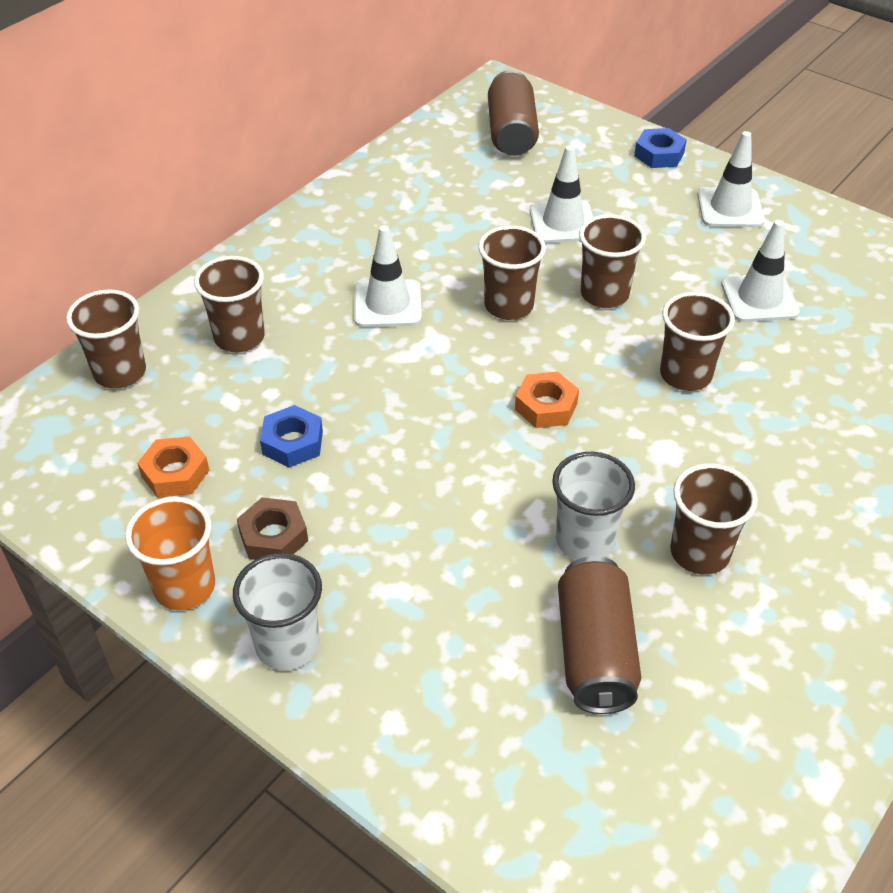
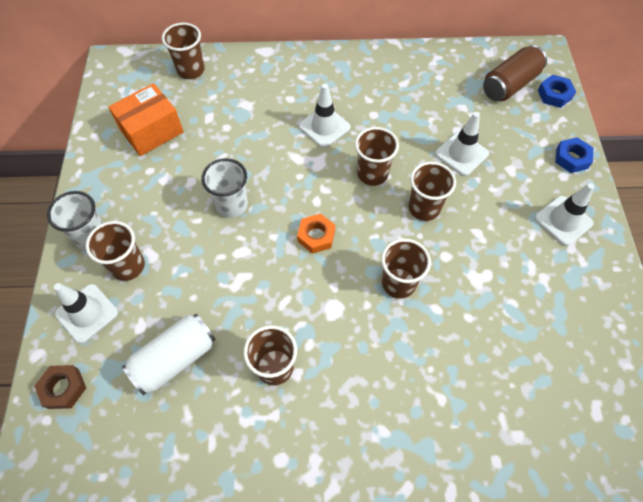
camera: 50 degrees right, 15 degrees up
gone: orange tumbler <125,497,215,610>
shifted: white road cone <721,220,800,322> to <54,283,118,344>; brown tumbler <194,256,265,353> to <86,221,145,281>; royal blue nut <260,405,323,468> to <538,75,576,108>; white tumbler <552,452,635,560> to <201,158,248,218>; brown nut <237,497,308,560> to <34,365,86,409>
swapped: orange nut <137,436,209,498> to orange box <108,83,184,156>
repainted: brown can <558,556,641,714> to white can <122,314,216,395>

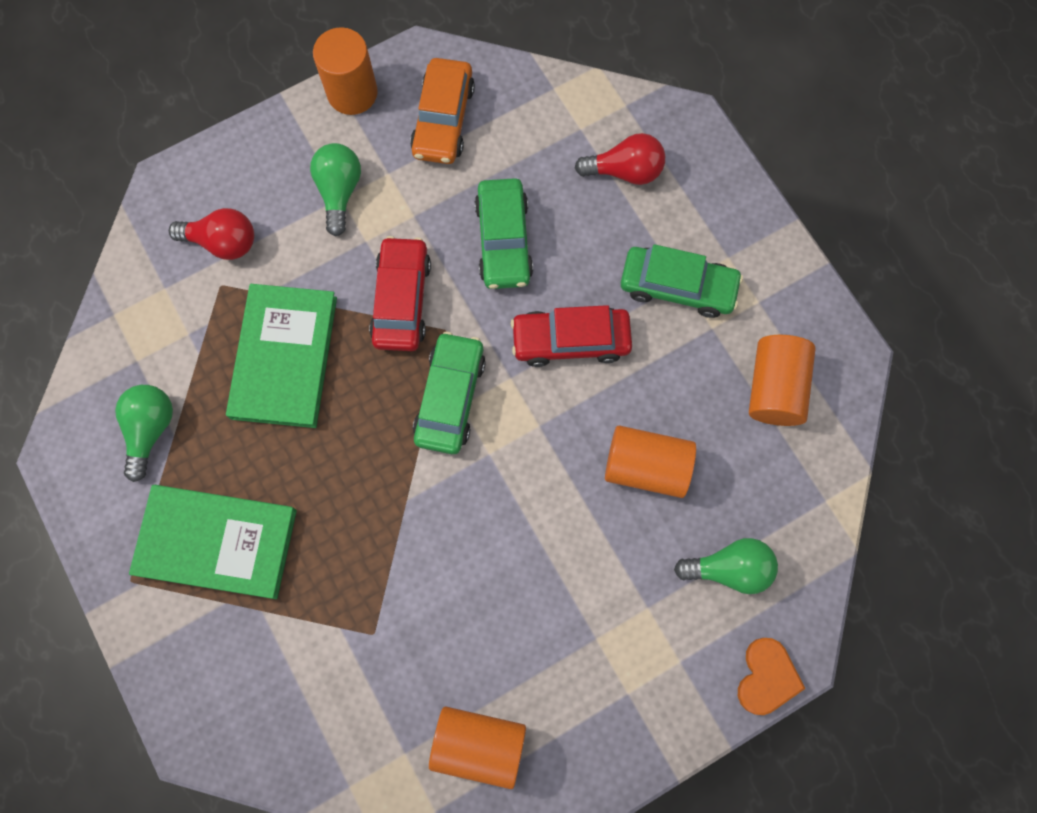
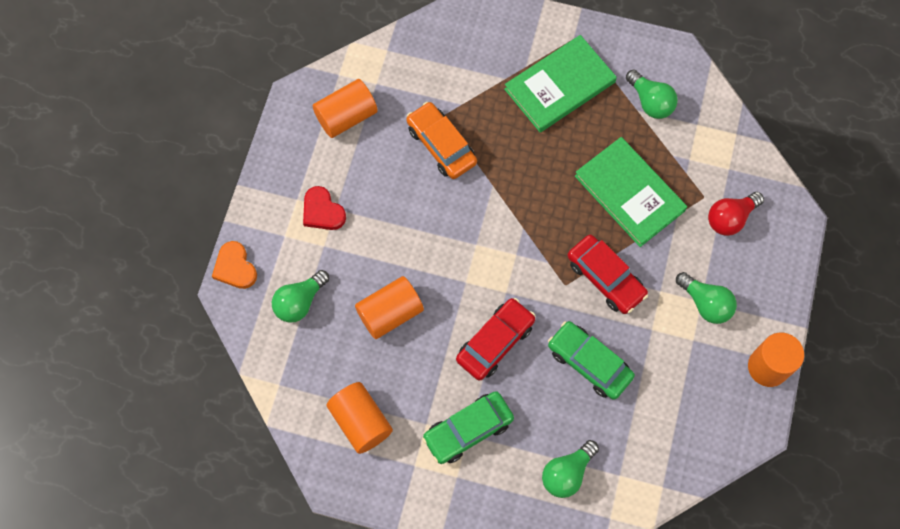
camera: 135 degrees right, 5 degrees down
gone: green car <413,332,486,454>
new: scarlet heart <303,186,346,230>
shifted: orange car <410,58,475,164> to <406,102,477,179>
repainted: scarlet bulb <575,133,665,185> to green bulb <542,440,599,498>

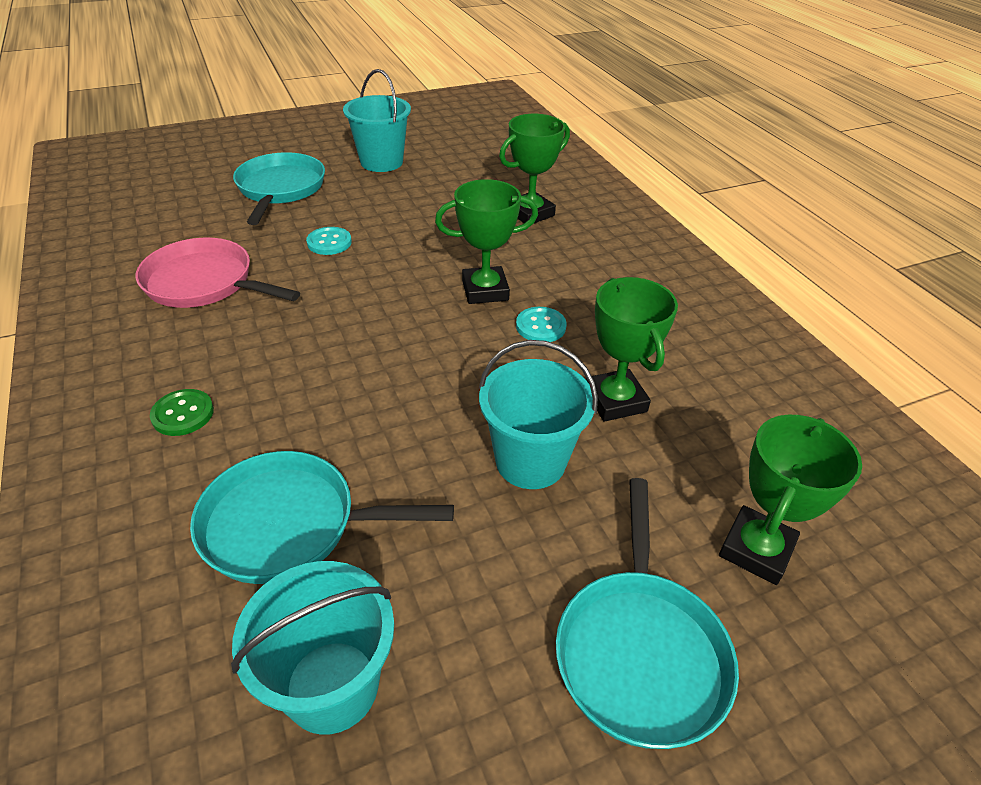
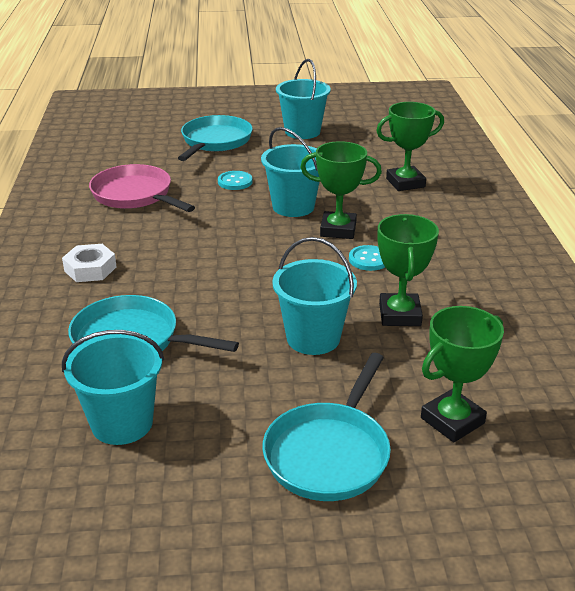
camera: 20 degrees right, 10 degrees down
new: teal pail <261,127,319,217>
swapped: green button <150,389,214,436> to white nut <62,244,117,282>

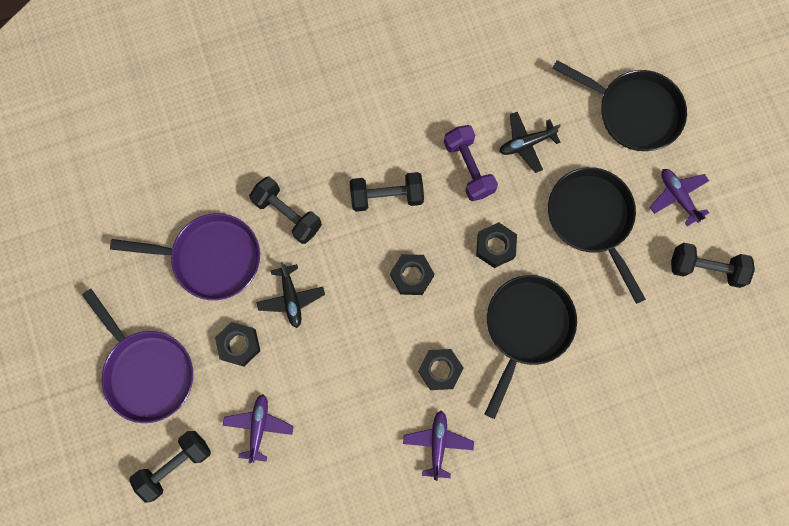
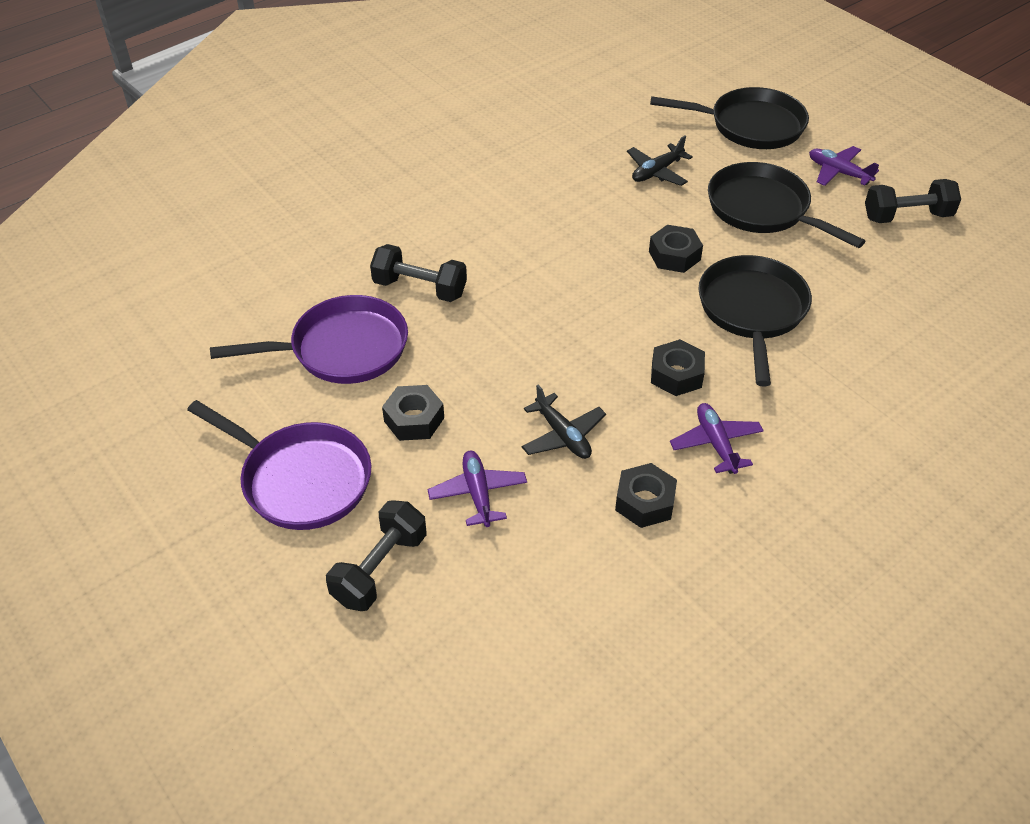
camera: 20 degrees left, 30 degrees down
gone: purple free weight <444,125,498,201>; ebony free weight <350,172,424,212>
shifted: ebony nut <390,254,434,295> to <615,463,677,528>; ebony aeroplane <257,262,325,328> to <522,385,606,459>

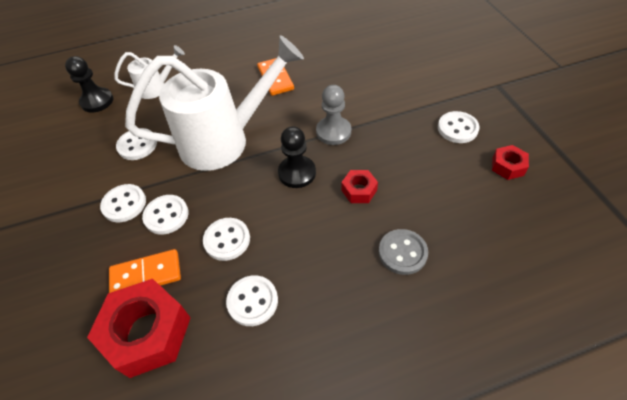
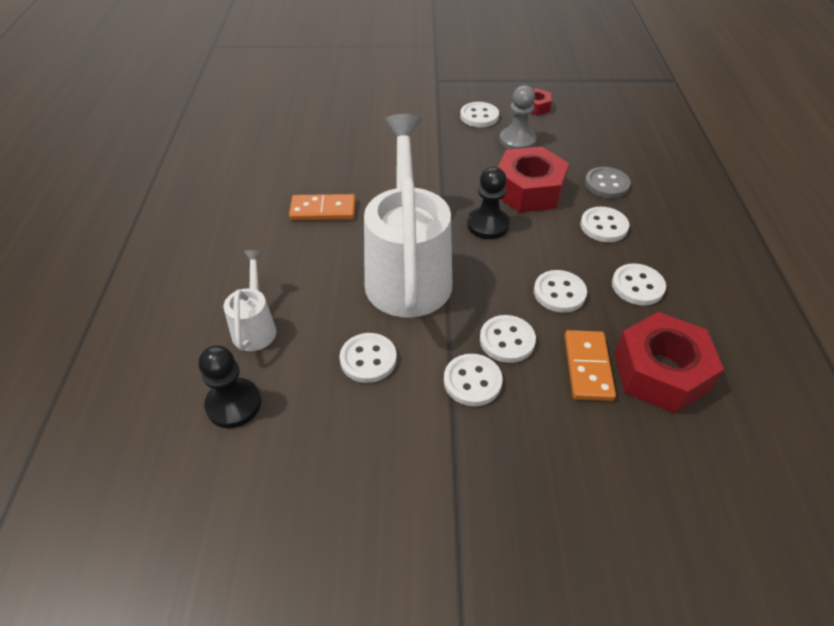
camera: 75 degrees left, 5 degrees down
new: white button <580,207,629,242>
shifted: grey game pawn <316,85,351,145> to <499,85,537,150>
scaled: scarlet nut <341,170,378,203> = <498,146,569,213> x2.03

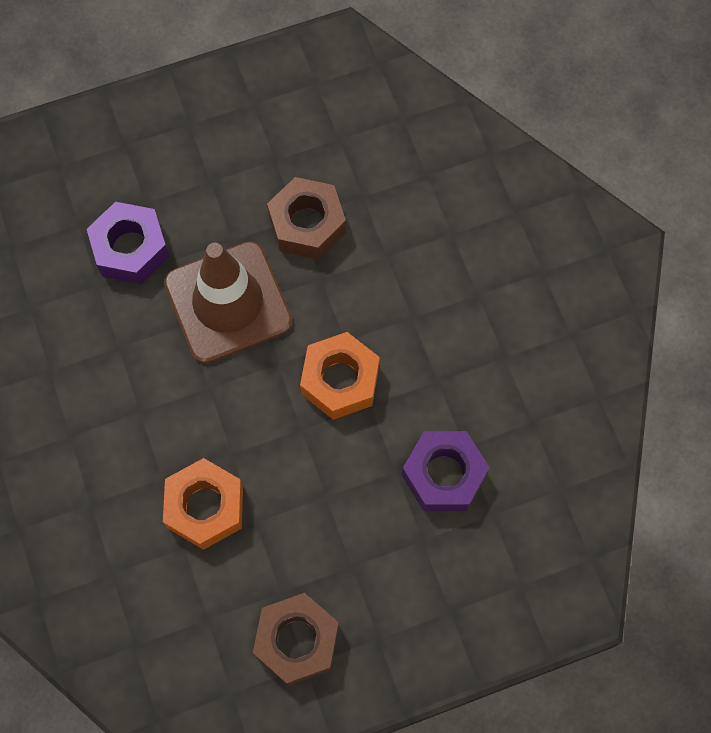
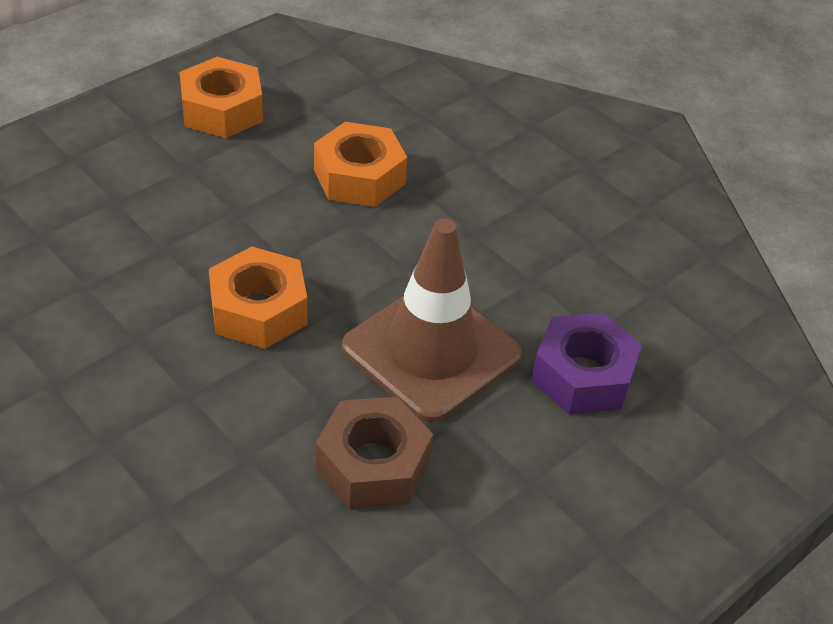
camera: 155 degrees right, 25 degrees down
gone: purple nut <402,431,489,511>
repainted: brown nut <253,593,339,686> to orange nut <179,57,263,138>

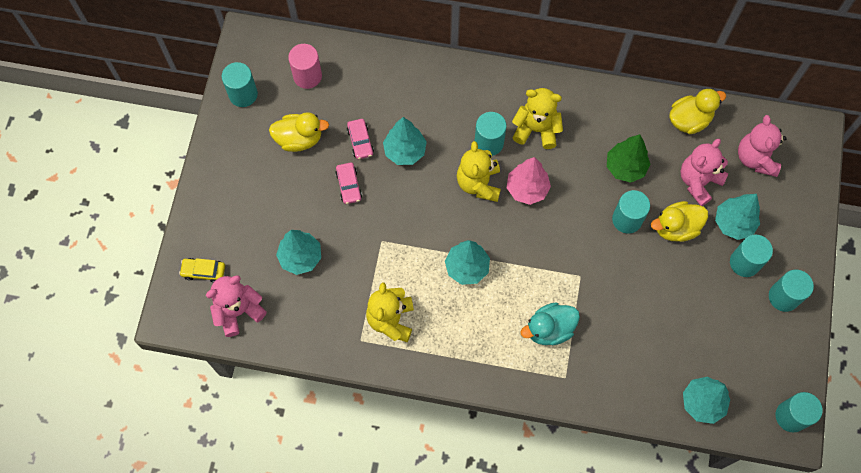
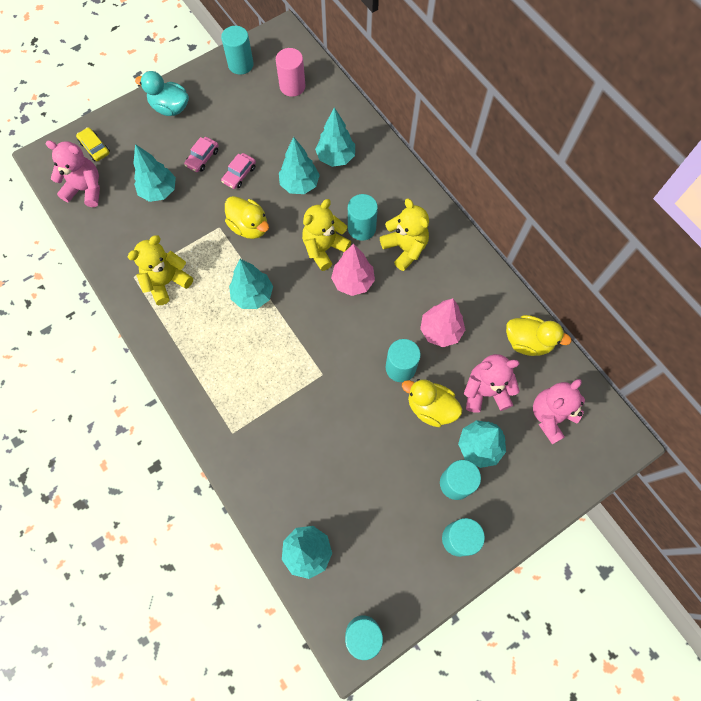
camera: 45 degrees right, 0 degrees up
new: teal fir tree <315,108,355,167>
shifted: bright yellow toy duck <269,112,329,152> to <225,196,269,239>; pink car <347,119,374,159> to <184,137,218,172>; teal toy duck <520,302,580,345> to <135,71,189,116>
repainted: green fir tree <607,134,650,183> to pink fir tree <420,298,465,347>

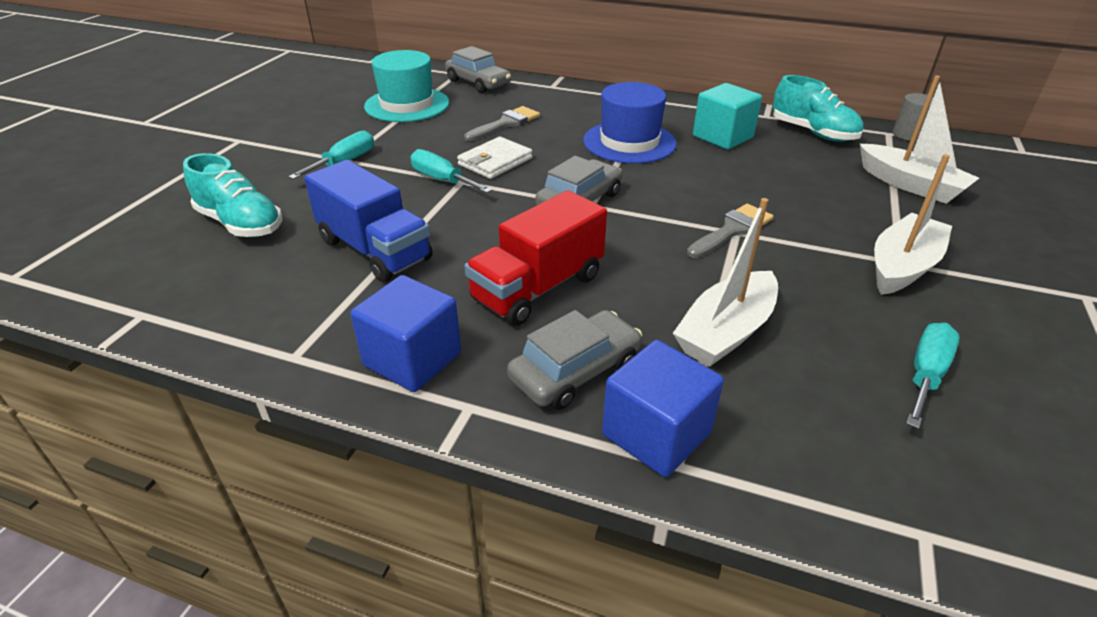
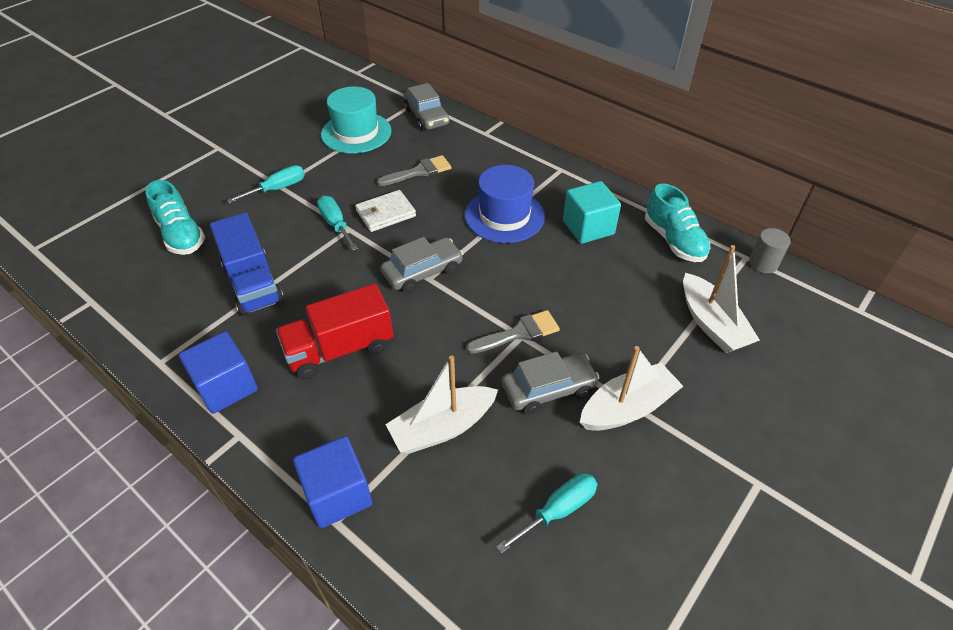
camera: 20 degrees right, 10 degrees up
shifted: grey car <507,310,642,410> to <502,351,600,414>

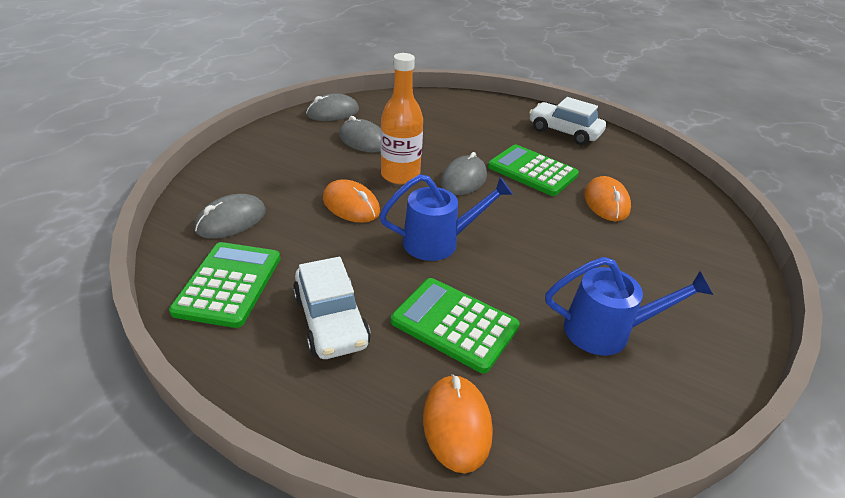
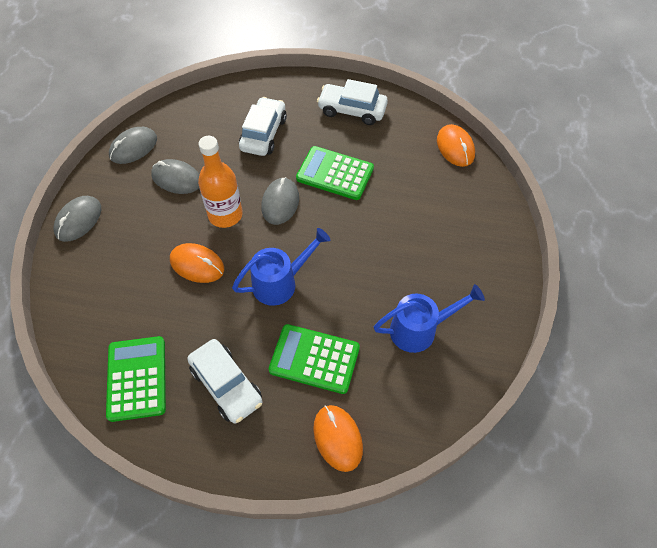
camera: 15 degrees left, 20 degrees up
new: white car <239,97,287,156>
shifted: orange mouse <584,176,631,221> to <437,124,475,167>; grey mouse <194,194,266,238> to <54,196,101,242>

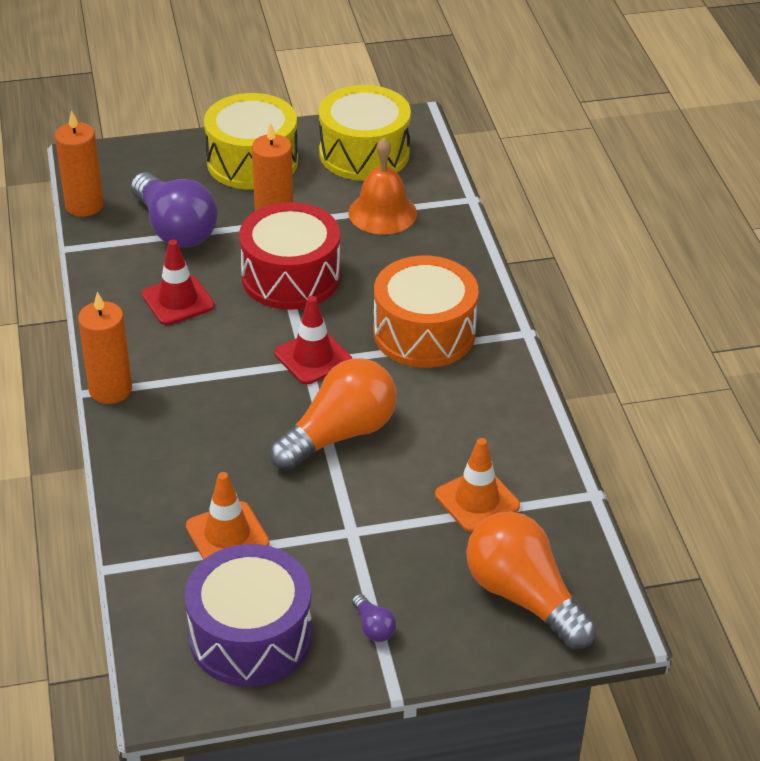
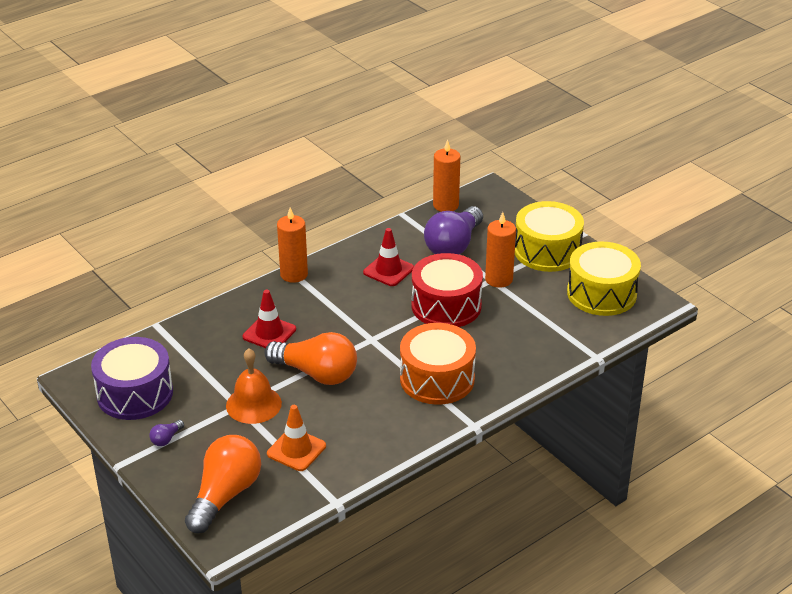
camera: 65 degrees right, 5 degrees down
gone: orange road cone <186,472,269,560>
shifted: orange hand bell <349,138,417,234> to <226,348,282,424>; scarlet road cone <274,296,352,384> to <243,290,296,348>

